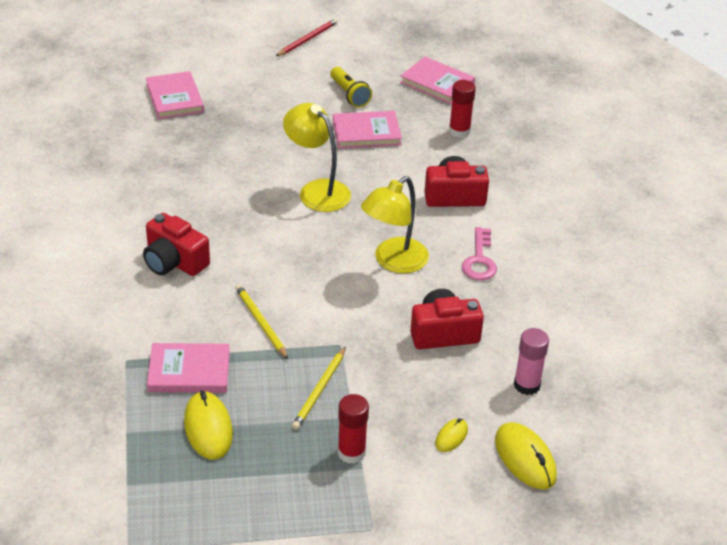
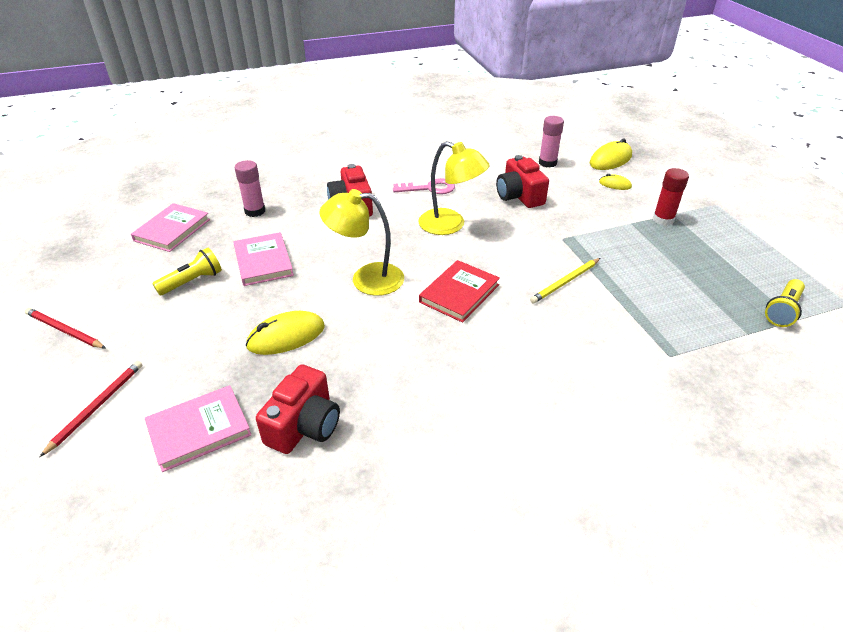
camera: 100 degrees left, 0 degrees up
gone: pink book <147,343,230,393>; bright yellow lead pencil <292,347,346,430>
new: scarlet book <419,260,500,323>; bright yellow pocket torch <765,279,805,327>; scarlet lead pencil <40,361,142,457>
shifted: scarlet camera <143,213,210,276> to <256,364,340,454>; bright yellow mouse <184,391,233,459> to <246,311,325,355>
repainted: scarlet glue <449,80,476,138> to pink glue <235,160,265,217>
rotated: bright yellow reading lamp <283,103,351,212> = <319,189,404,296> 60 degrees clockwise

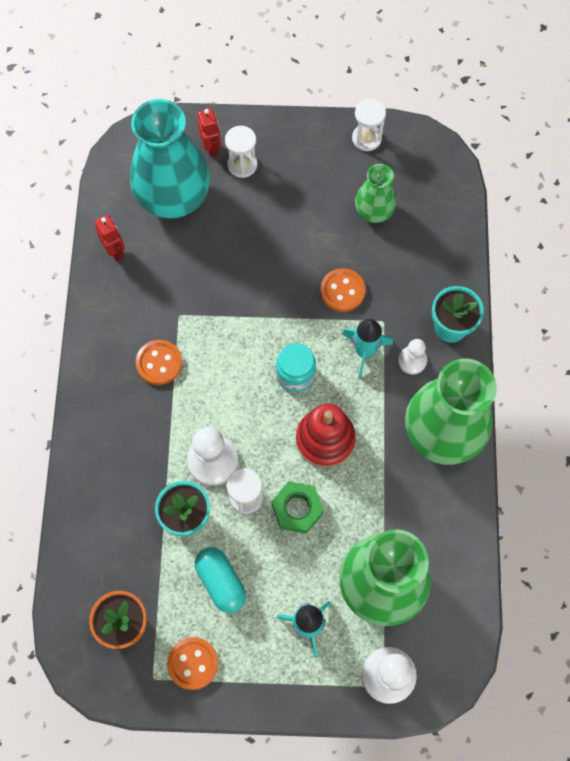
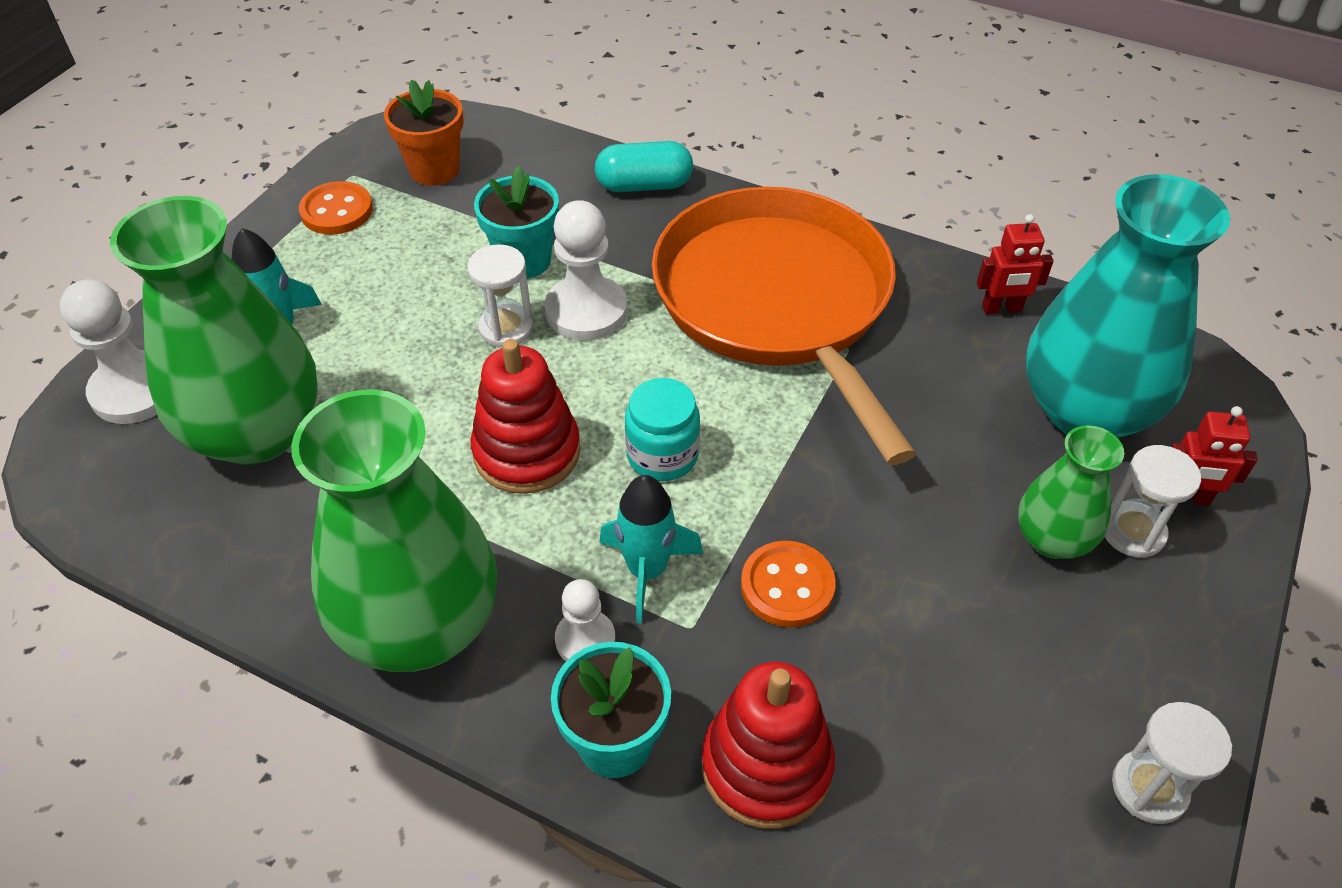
camera: 115 degrees right, 20 degrees down
gone: green nut <272,482,324,534>
new: scarlet ring stacker <702,661,835,829>
shifted: green flower vase <355,164,396,223> to <1018,425,1124,559>; teal pill shape <195,547,246,613> to <595,141,693,192>
swapped: orange button <136,340,182,385> to orange skillet <652,187,916,465>

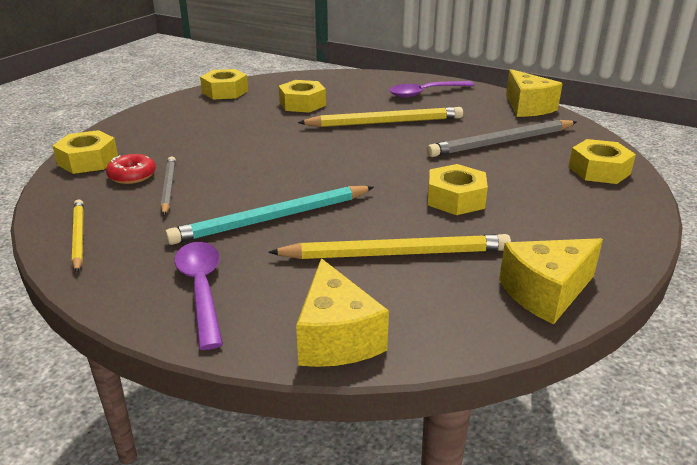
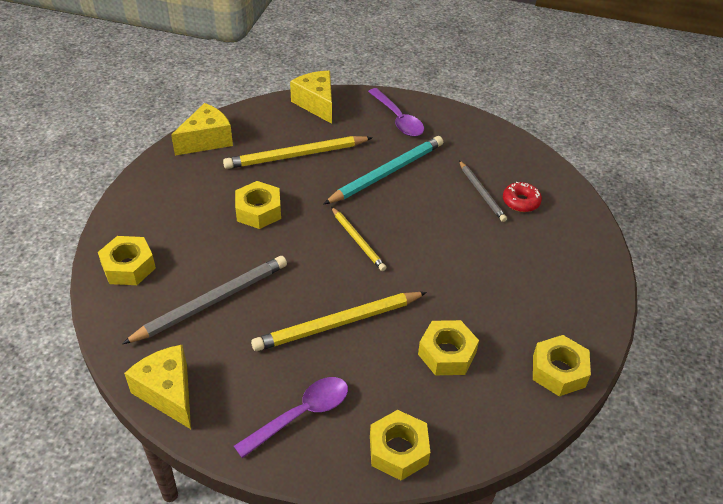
camera: 165 degrees right, 15 degrees up
shifted: bright yellow nut <53,130,118,174> to <370,410,430,480>; bright yellow lead pencil <72,200,84,273> to <331,207,387,271>

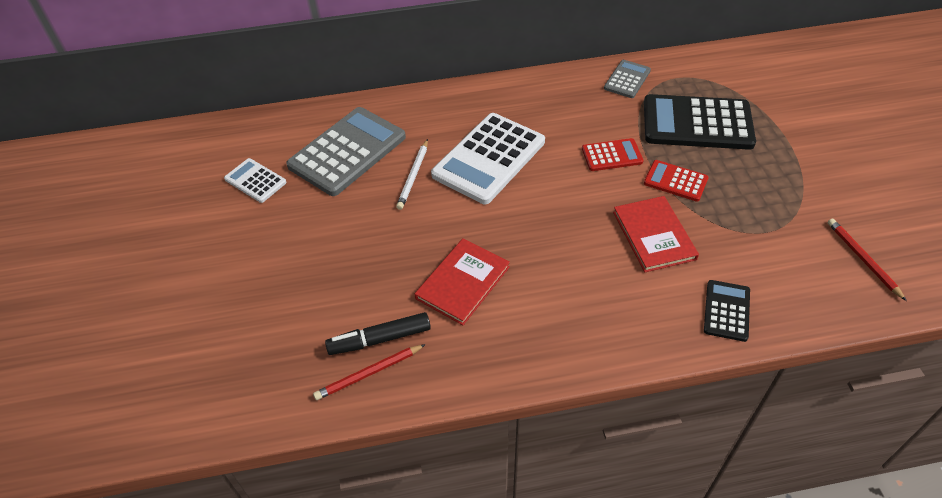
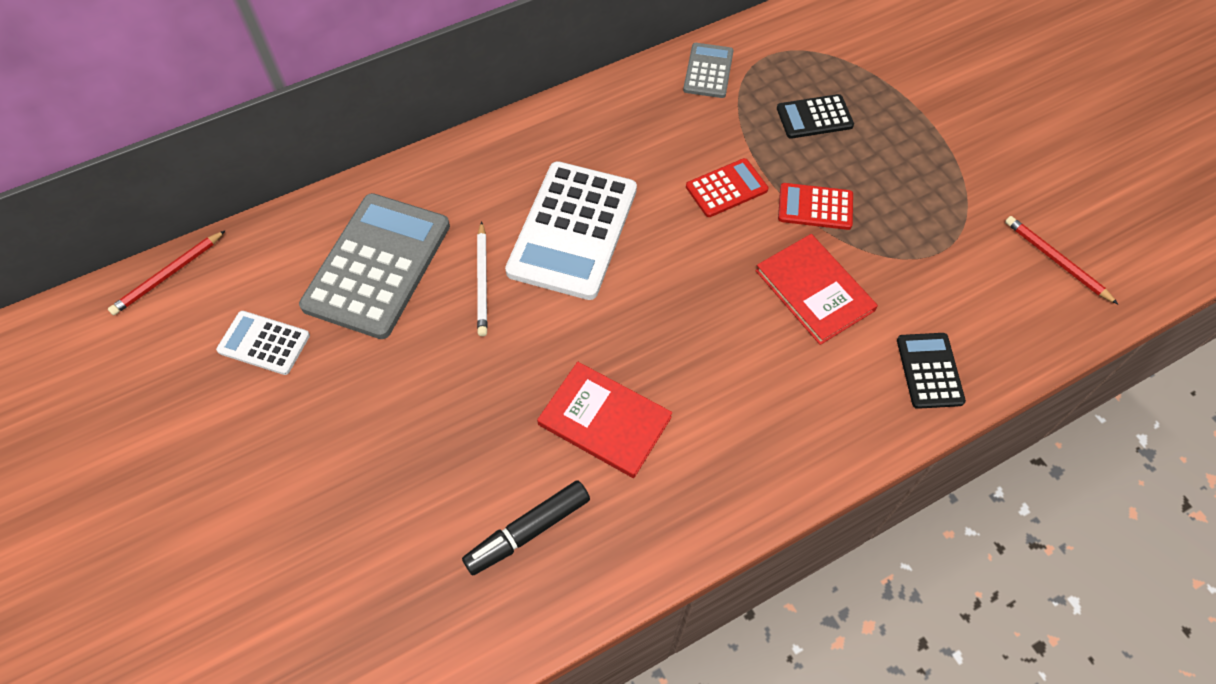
camera: 20 degrees left, 10 degrees up
shifted: scarlet lead pencil <313,344,426,400> to <108,230,226,315>
rotated: scarlet book <415,238,510,325> = <537,362,672,478> 75 degrees counterclockwise
scaled: ebony adding machine <644,94,756,150> = <777,94,854,139> x0.51

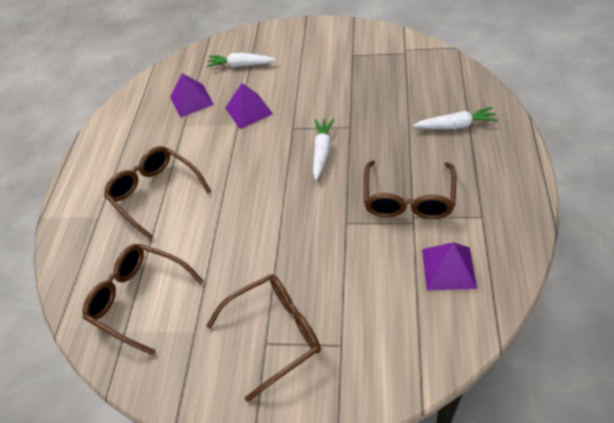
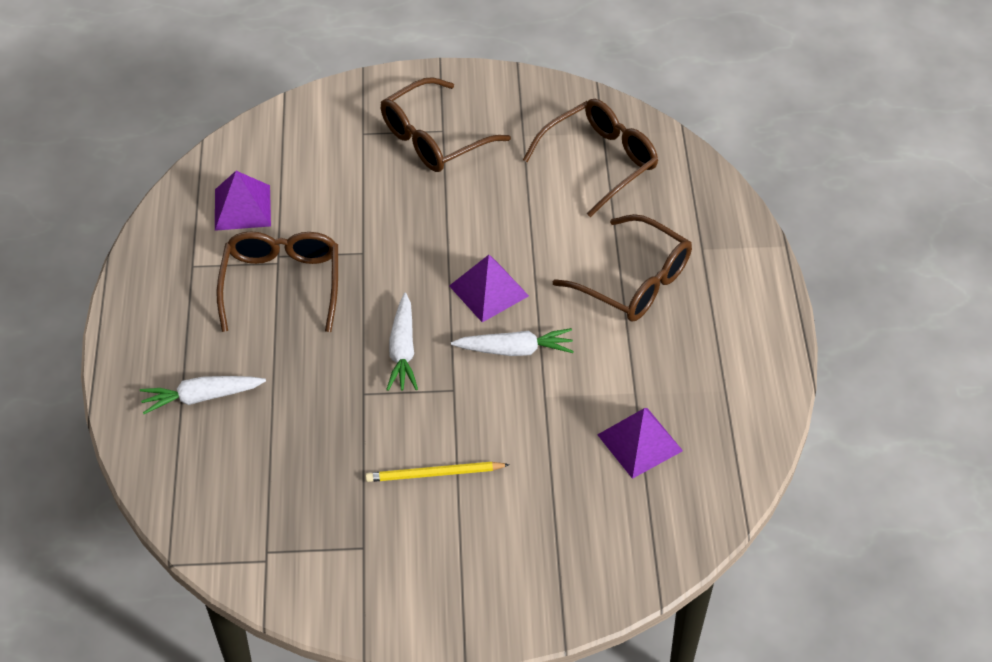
camera: 165 degrees right, 0 degrees up
new: bright yellow lead pencil <365,462,510,482>
shifted: white root vegetable <206,53,276,67> to <451,328,574,356>; purple pyramid <225,83,273,129> to <449,255,529,323>
rotated: brown glasses <83,244,204,355> = <523,99,658,217> 60 degrees counterclockwise

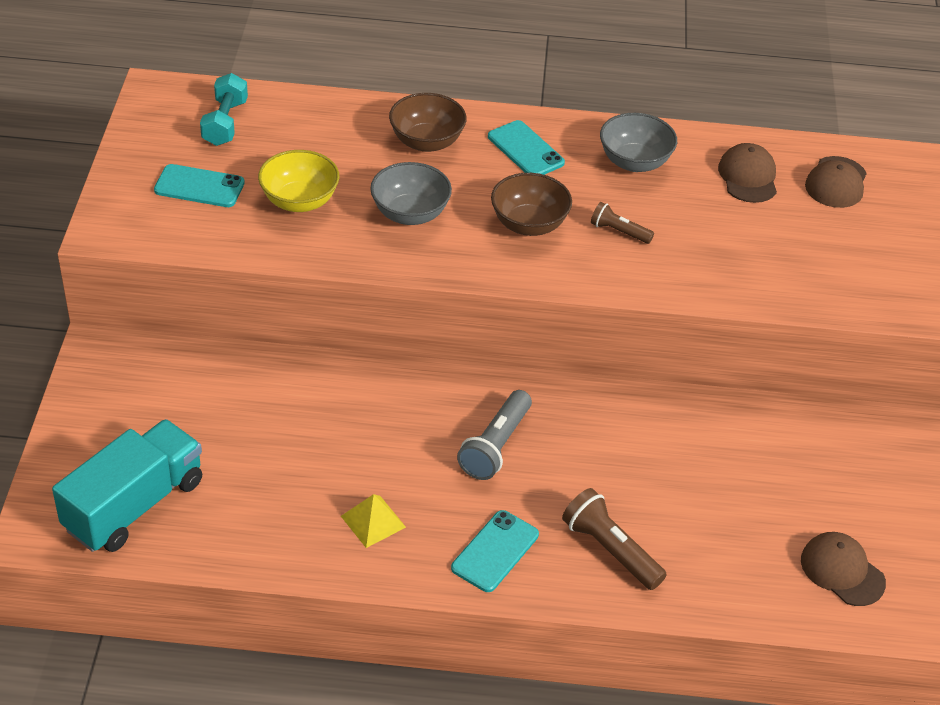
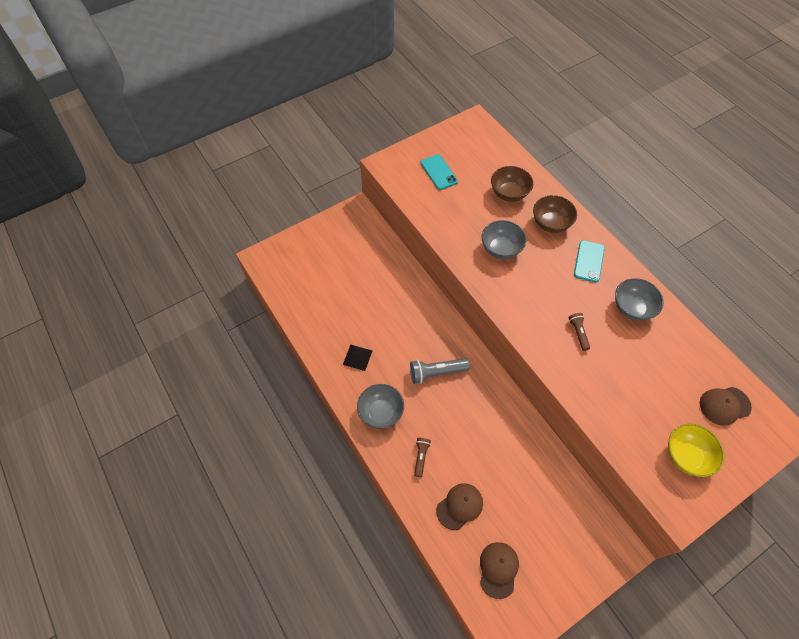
camera: 55 degrees right, 15 degrees up
gone: teal free weight <200,73,248,146>; teal lorry <52,419,202,552>
shifted: brown peaked cap <718,143,777,203> to <436,483,483,530>; bright yellow bowl <258,150,339,212> to <668,424,724,477>; brown bowl <491,173,572,236> to <491,166,533,202>
swapped: teal mobile phone <451,510,539,592> to grey bowl <357,384,404,429>
repainted: bright yellow pyramid <341,494,406,548> to ebony pyramid <343,344,372,371>
scaled: brown pocket torch <562,488,667,590> = <414,438,431,477> x0.60

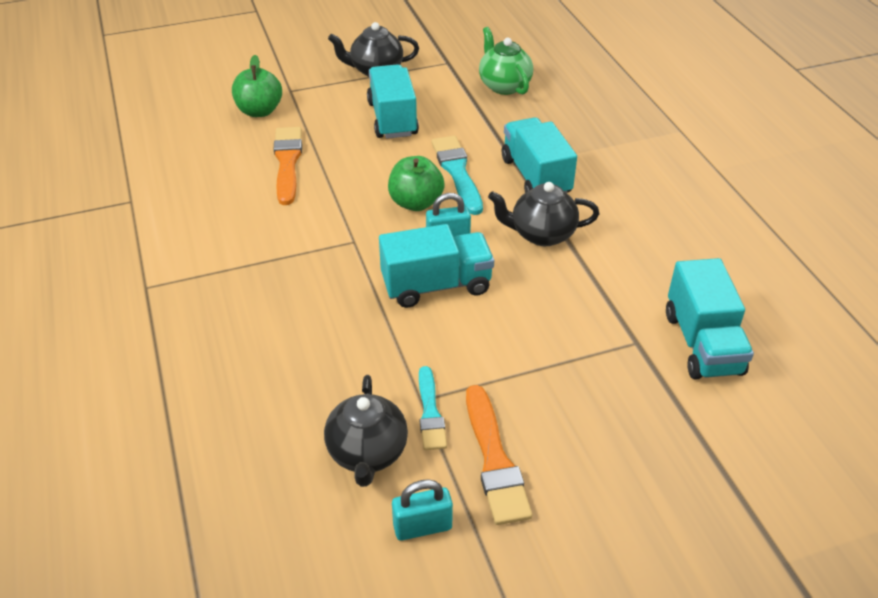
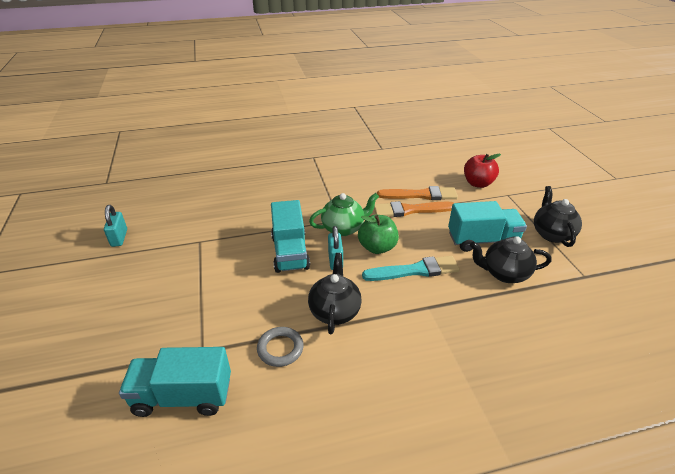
camera: 95 degrees right, 5 degrees down
gone: teal lorry <502,117,577,193>; teal brush <419,366,447,450>
new: grey ring <257,327,304,367>
shifted: green teapot <479,27,533,95> to <309,193,379,236>; ebony teapot <324,375,408,487> to <470,236,552,283>; orange brush <466,385,532,525> to <374,201,454,217>
repainted: green apple fruit <232,55,282,117> to scarlet apple fruit <464,154,501,188>

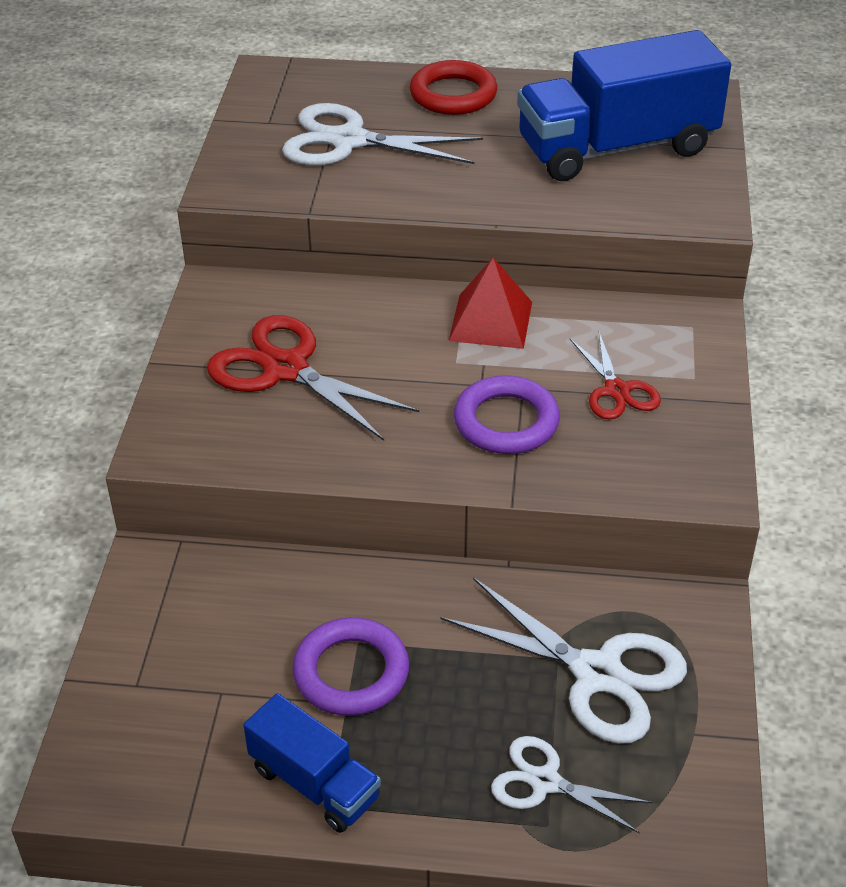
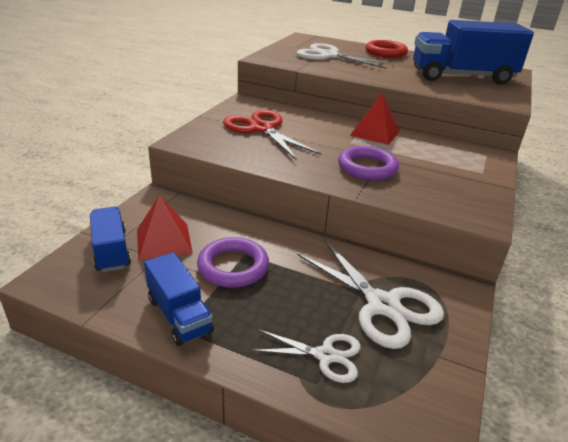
camera: 15 degrees right, 10 degrees down
gone: scarlet shears <570,332,661,419>
new: scarlet pyramid <137,195,193,260>; royal blue lorry <90,207,131,272>
rotated: white shears <491,736,652,834> = <251,329,361,383> 150 degrees clockwise

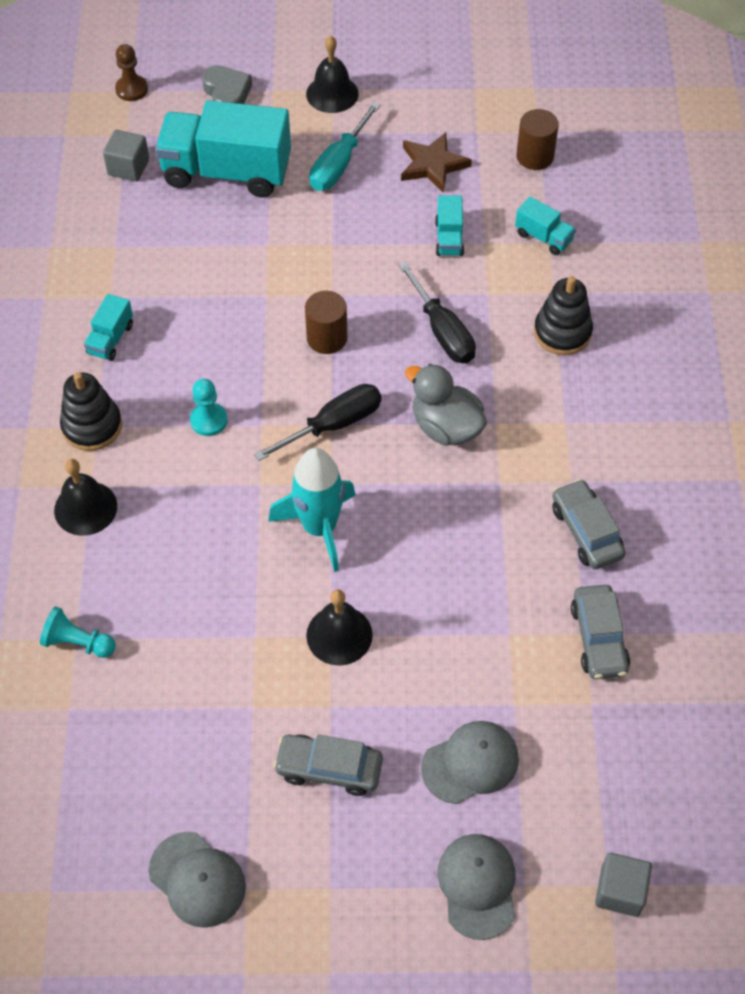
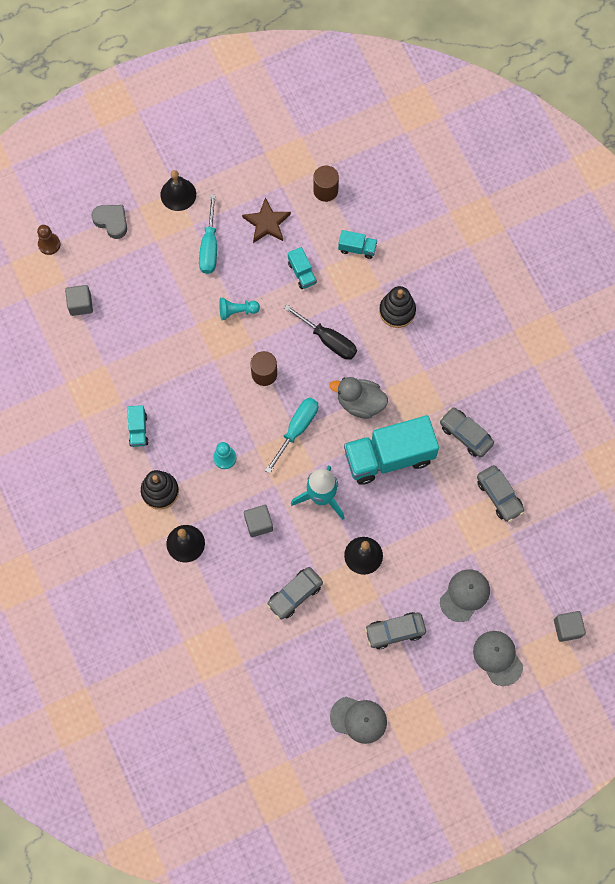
camera: 25 degrees left, 15 degrees up
new: grey block <244,505,273,537>; grey car <267,567,323,619>
shifted: teal lorry <155,100,291,197> to <344,415,439,485>; teal game pawn <40,606,116,658> to <219,298,260,320>
repainted: ebony hand screwdriver <254,384,382,461> to teal hand screwdriver <265,398,318,474>

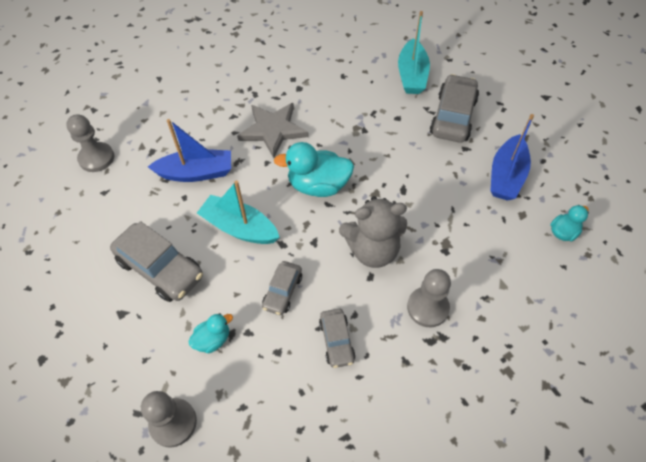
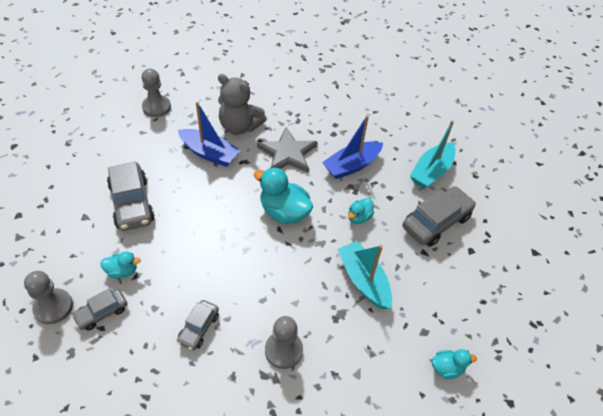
camera: 30 degrees right, 5 degrees down
new: teal toy duck <348,198,374,224>
shifted: royal blue sailboat <490,114,534,201> to <322,115,383,179>; teal sailboat <197,181,280,244> to <338,241,392,309>; grey stuffed bear <339,196,407,268> to <218,74,266,135>; grey car <262,261,302,315> to <71,289,127,331>

